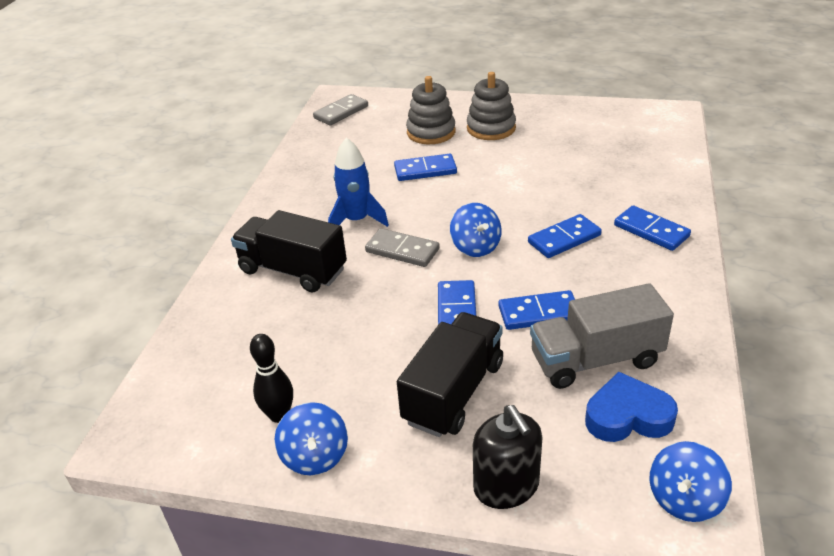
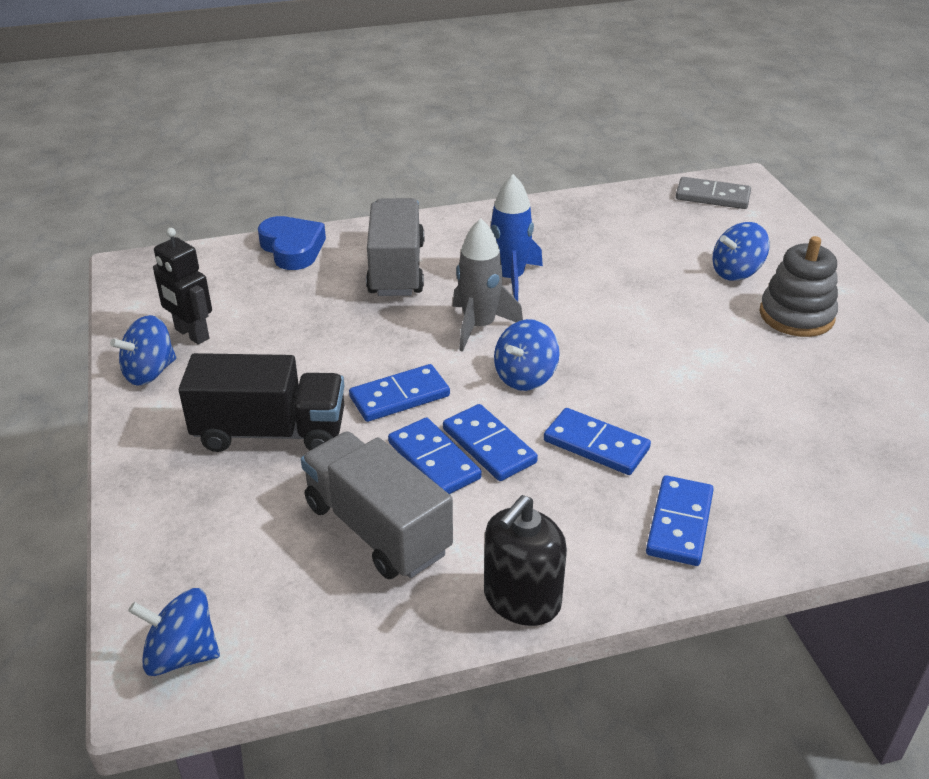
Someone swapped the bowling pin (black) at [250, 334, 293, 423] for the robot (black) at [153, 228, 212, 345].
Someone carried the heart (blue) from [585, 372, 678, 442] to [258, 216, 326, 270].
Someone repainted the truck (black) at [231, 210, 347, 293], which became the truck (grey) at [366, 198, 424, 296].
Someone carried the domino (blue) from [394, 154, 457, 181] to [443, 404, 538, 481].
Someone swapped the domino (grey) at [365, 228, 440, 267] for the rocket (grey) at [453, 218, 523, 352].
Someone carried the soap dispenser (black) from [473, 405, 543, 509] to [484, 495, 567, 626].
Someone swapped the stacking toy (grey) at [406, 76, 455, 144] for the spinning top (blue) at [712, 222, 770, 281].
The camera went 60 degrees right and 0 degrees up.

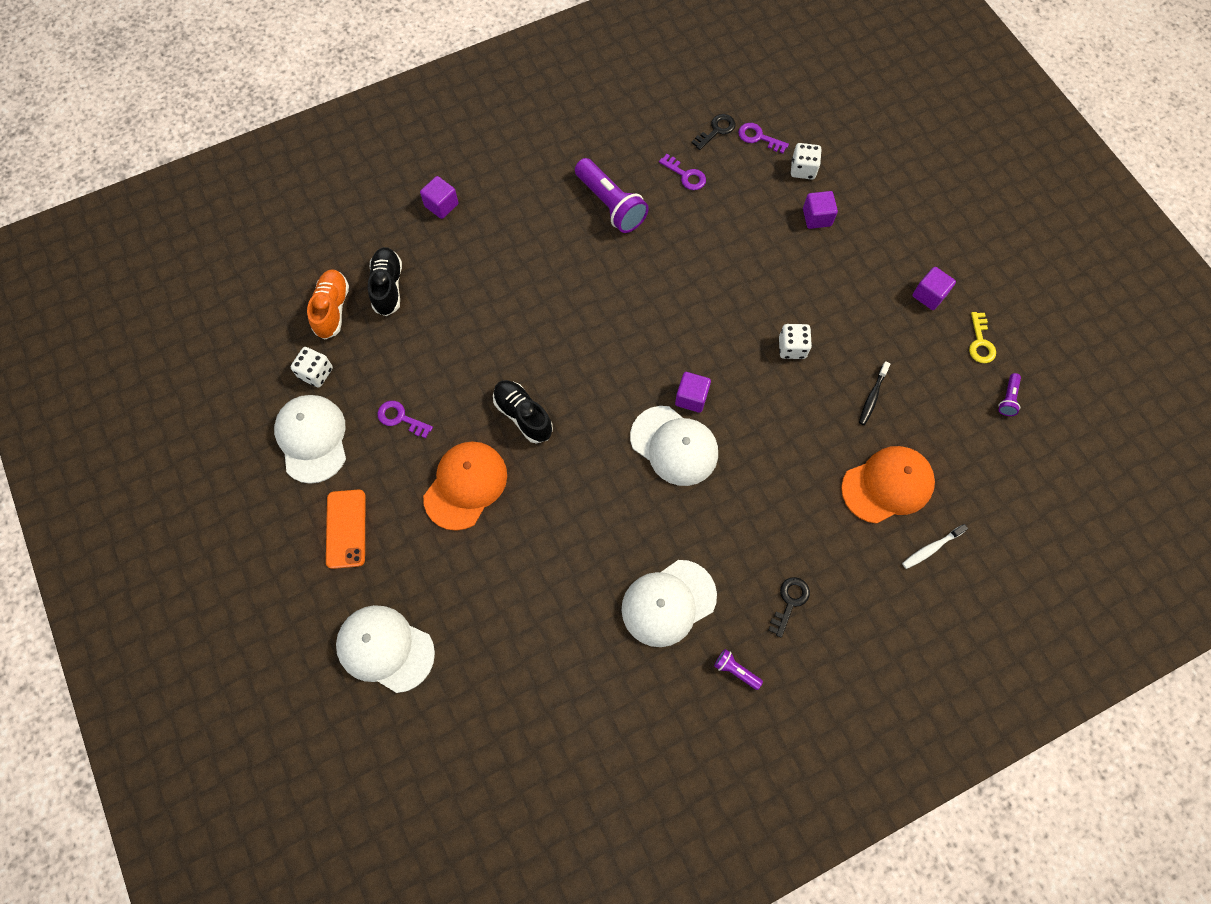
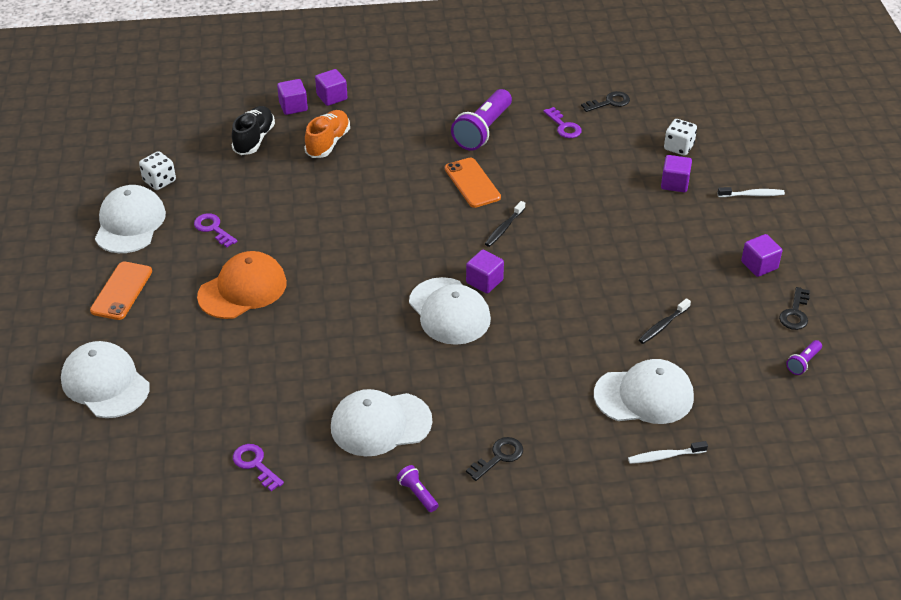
Someone carried the key (purple) from [738, 123, 789, 153] to [233, 444, 284, 491].
Someone put down the cube (purple) at [277, 79, 308, 115].
Someone carried the shoe (orange) from [307, 269, 349, 340] to [304, 110, 350, 158].
Someone put down the phone (orange) at [445, 158, 501, 208].
Someone rotated the flashlight (purple) at [575, 158, 649, 233] by 45 degrees clockwise.
Someone put down the toothbrush (black) at [485, 201, 525, 247].
Someone repainted the cap (orange) at [841, 446, 935, 524], which became the cap (white) at [594, 359, 694, 424].
Someone put down the toothbrush (white) at [718, 187, 785, 197].
Someone repainted the key (yellow) at [969, 312, 996, 363], which became the key (black) at [779, 287, 810, 330].
Someone took away the shoe (black) at [493, 380, 553, 444].
Someone took away the dice (white) at [779, 324, 812, 359].
The camera went 20 degrees right and 25 degrees down.

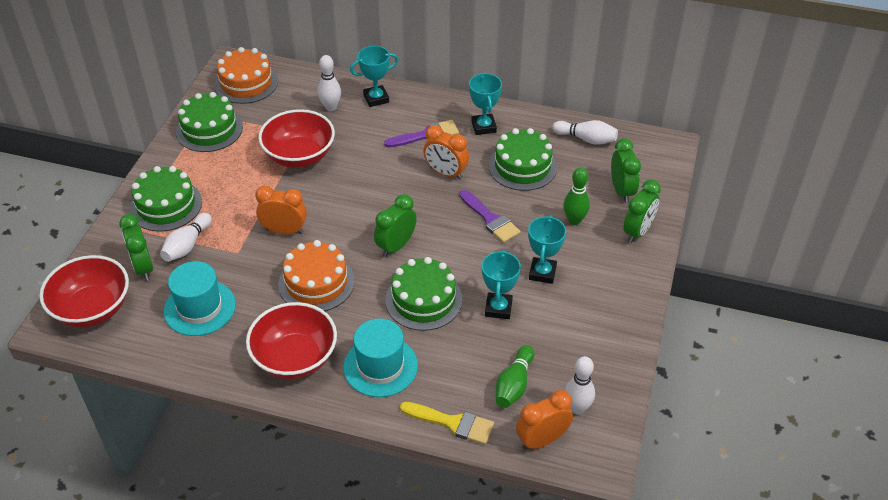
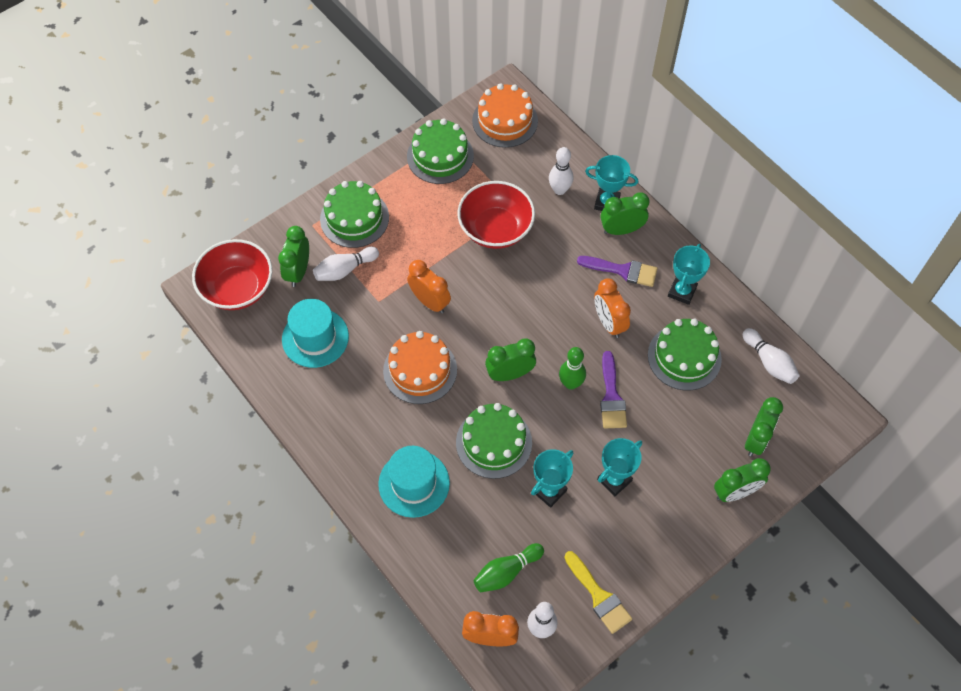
Someone carried the bowling pin (green) from [563, 167, 590, 225] to [559, 347, 586, 390].
Someone carried the brush (yellow) from [400, 402, 494, 445] to [564, 551, 632, 634].
Someone put down the clock (green) at [601, 193, 649, 235].
Someone took away the bowl (red) at [246, 302, 337, 379].
The camera went 35 degrees right and 15 degrees up.

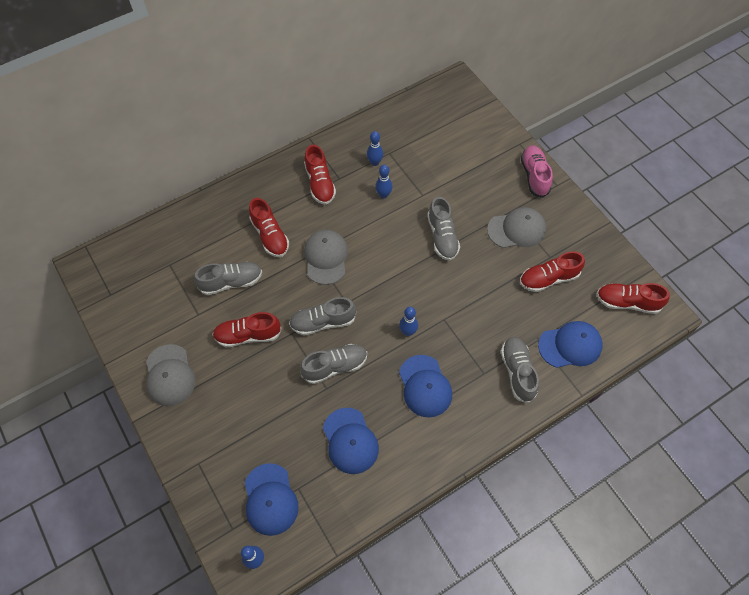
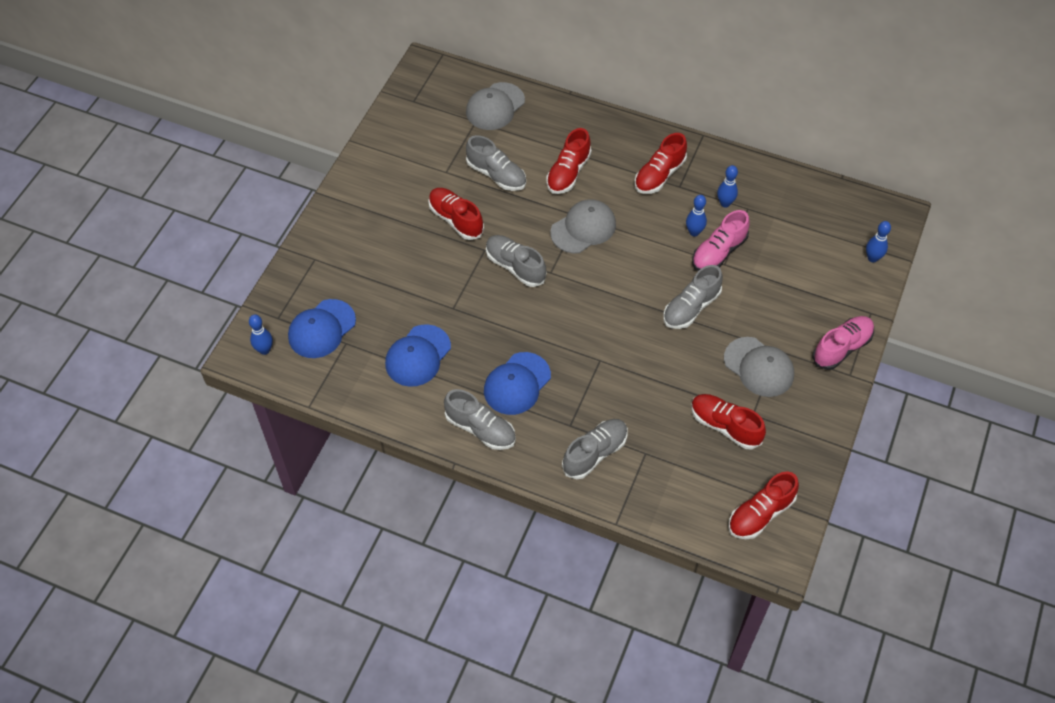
Someone carried the shoe (grey) from [300, 344, 367, 384] to [444, 389, 516, 450].
Someone carried the cap (grey) from [146, 344, 196, 406] to [466, 82, 525, 130].
Someone put down the shoe (pink) at [692, 210, 750, 271].
Someone rotated the shoe (red) at [596, 283, 670, 314] by 105 degrees counterclockwise.
Someone carried the bowling pin (blue) from [399, 307, 418, 336] to [866, 221, 891, 263].
Someone took away the cap (blue) at [538, 321, 603, 368].
The camera went 55 degrees right and 5 degrees down.

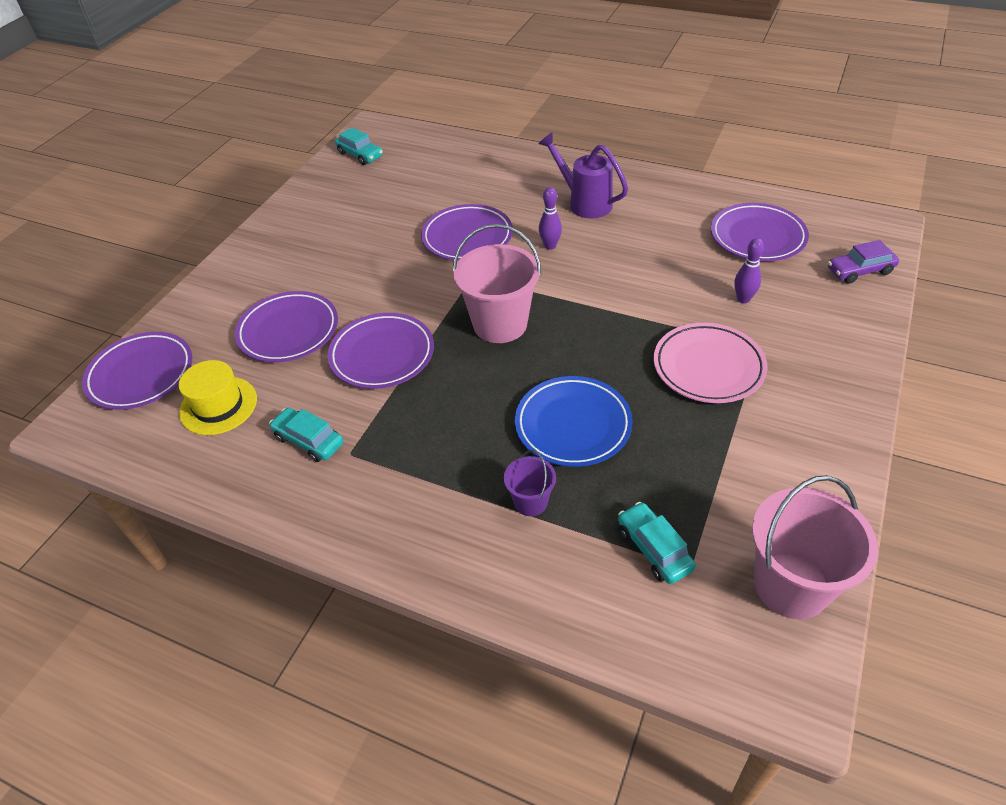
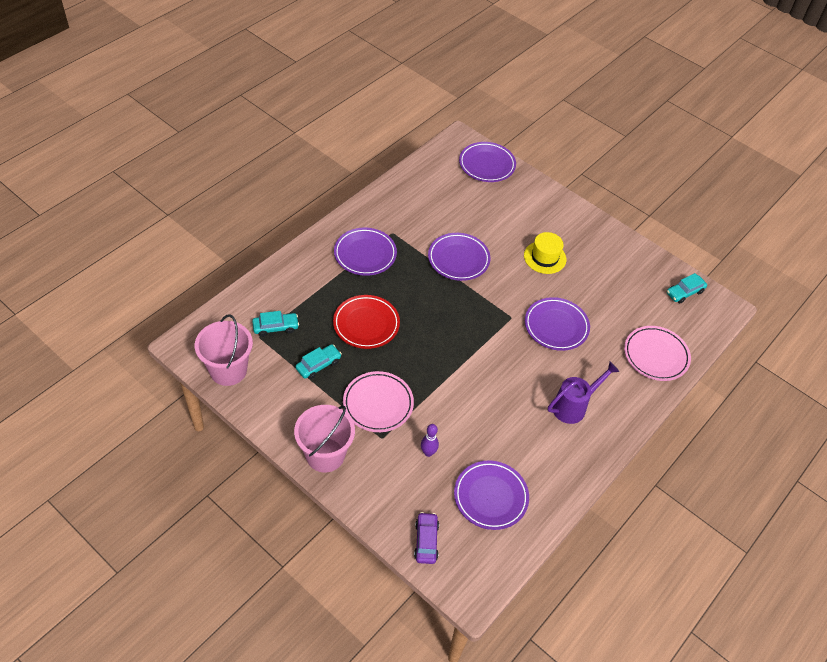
Someone carried the bucket (pink) from [453, 224, 541, 343] to [294, 405, 355, 473].
Someone carried the car (turquoise) from [269, 408, 343, 462] to [296, 344, 342, 379].
Someone repainted the plate (blue) at [515, 376, 633, 467], which became the plate (red) at [333, 295, 400, 349].
Someone carried the plate (purple) from [235, 291, 338, 362] to [334, 228, 397, 276].
Someone carried the hat (yellow) from [179, 360, 257, 435] to [524, 232, 566, 274].
Someone put down the plate (pink) at [624, 326, 691, 381].
Someone took away the bucket (purple) at [504, 450, 556, 516].
Someone took away the bowling pin (purple) at [539, 187, 562, 250].
The camera went 100 degrees right and 5 degrees up.

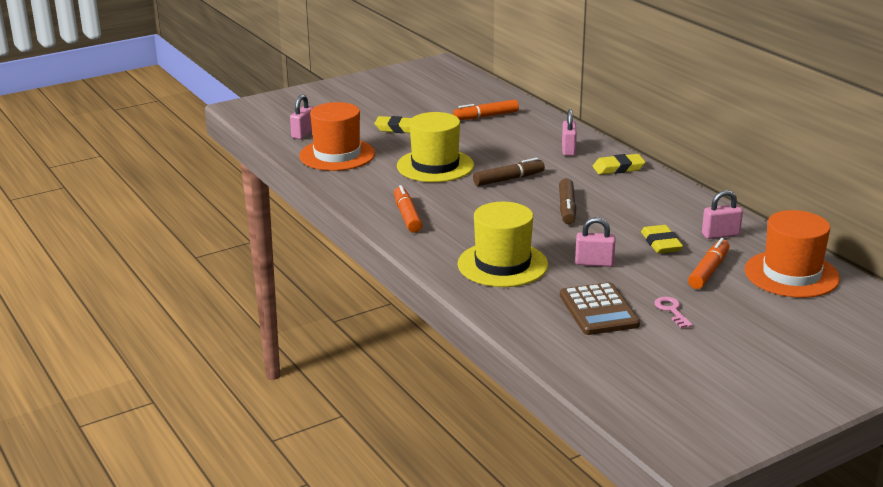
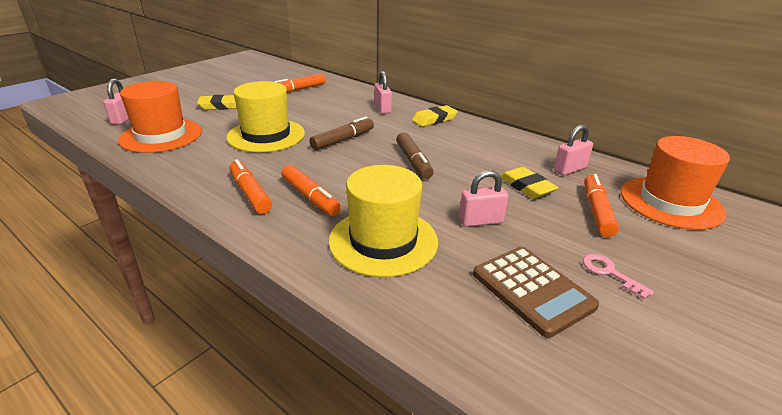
Someone put down the marker (orange) at [281, 165, 341, 216].
The camera went 20 degrees left and 5 degrees up.

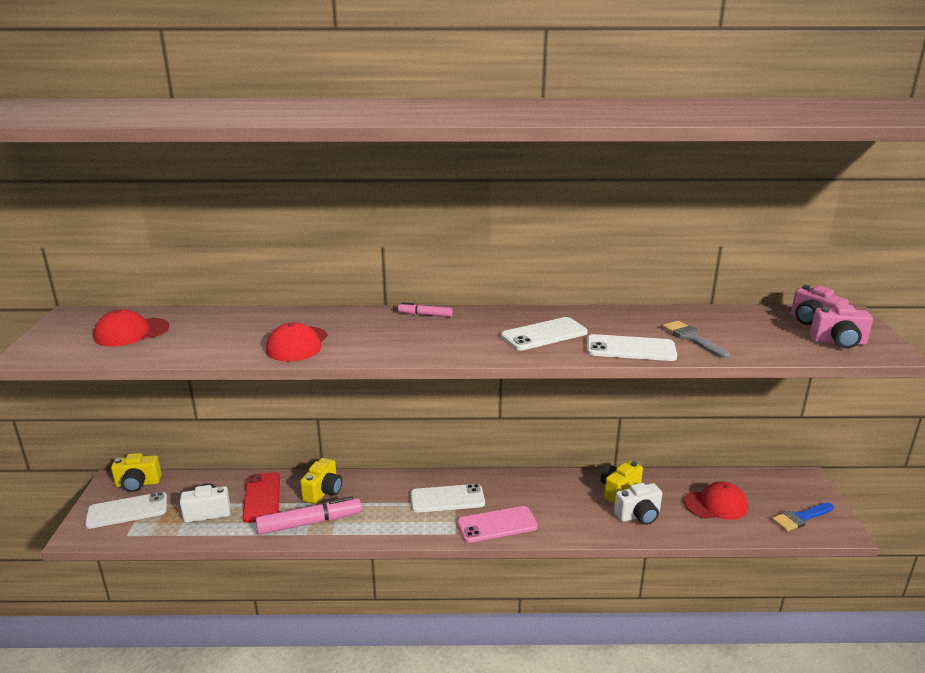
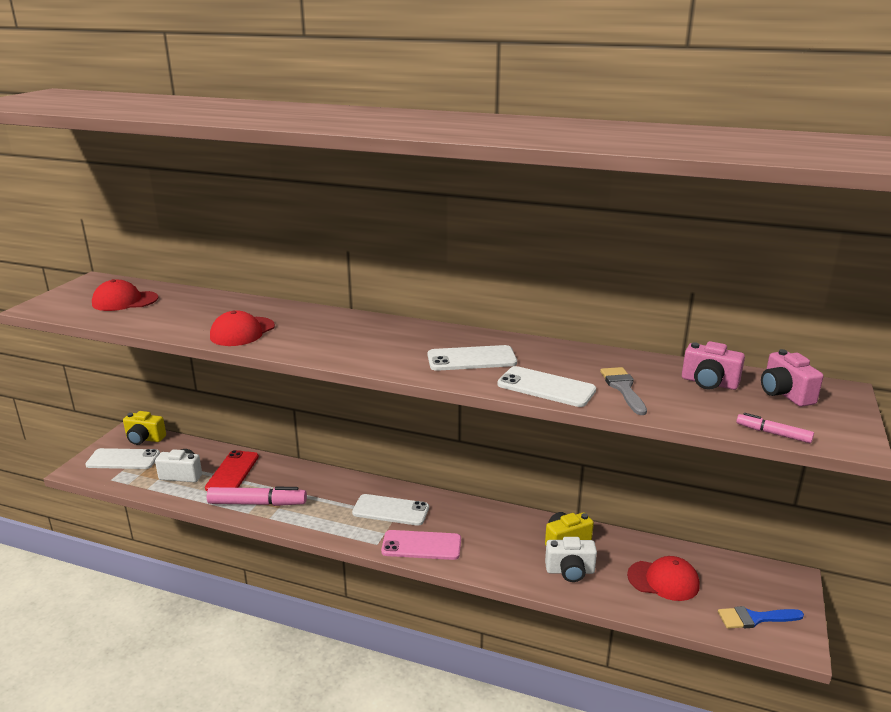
Someone carried the camera (pink) from [810, 304, 873, 349] to [682, 341, 745, 390].
Someone carried the marker (pink) from [398, 302, 453, 317] to [736, 413, 814, 443].
Someone took away the camera (yellow) at [300, 458, 342, 504].
The camera went 20 degrees right and 0 degrees up.

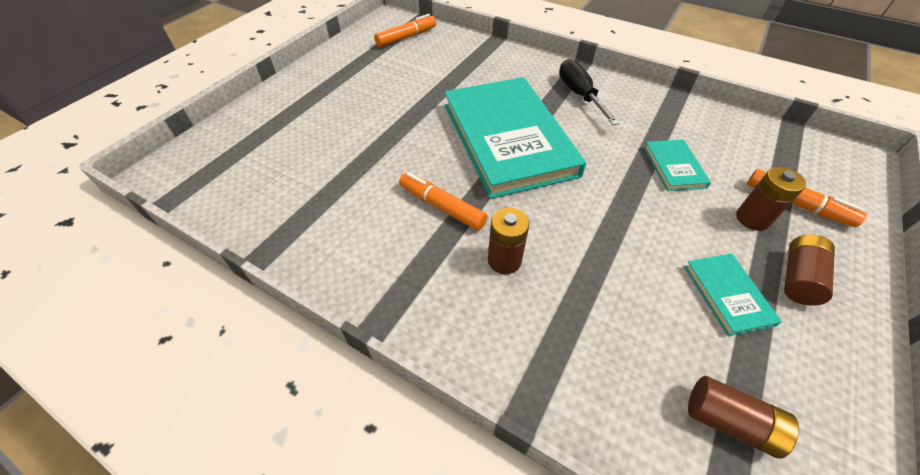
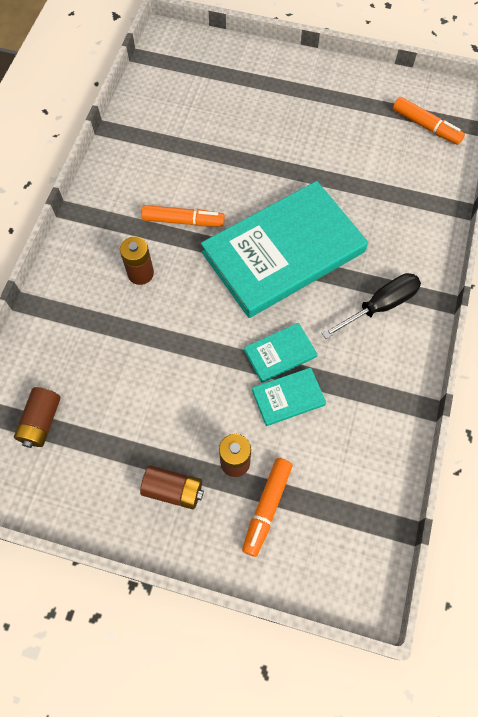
Someone rotated the marker (orange) at [399, 172, 488, 231] by 75 degrees clockwise.
Someone carried the book (turquoise) from [684, 253, 782, 336] to [244, 323, 317, 383].
The camera went 75 degrees right and 15 degrees up.

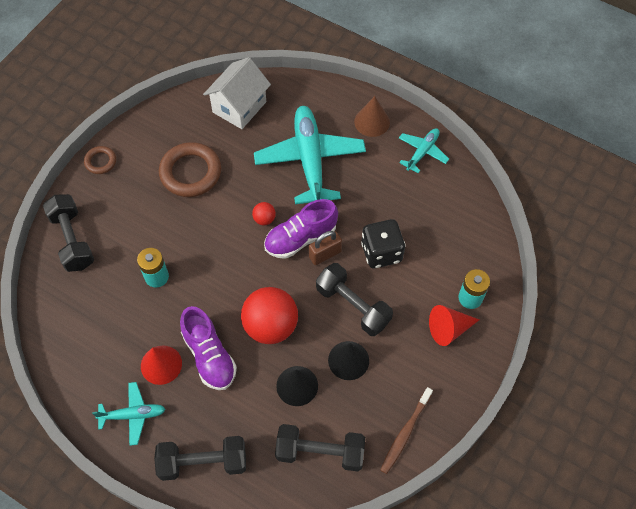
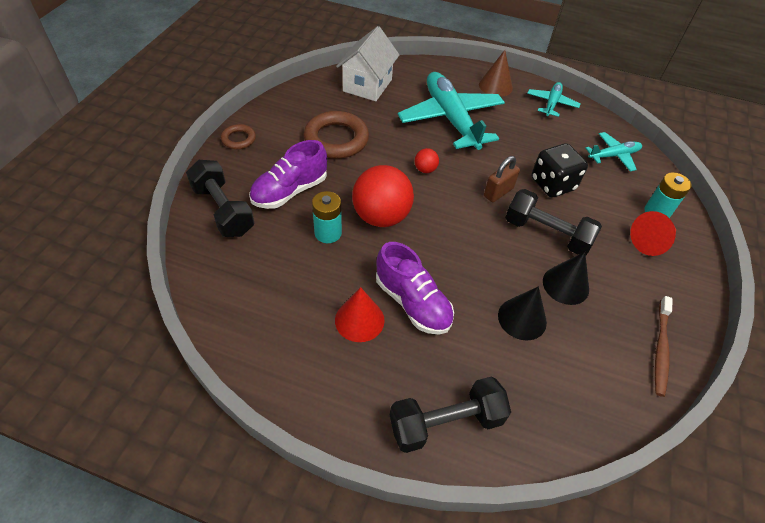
Someone carried the shoe (purple) from [264, 199, 338, 259] to [249, 140, 327, 209].
Someone carried the ball (red) from [241, 287, 298, 344] to [352, 165, 414, 227].
Someone carried the plane (turquoise) from [92, 382, 165, 446] to [585, 132, 642, 171].
Someone took away the dumbbell (black) at [275, 424, 365, 471].
The camera went 15 degrees left and 10 degrees down.

